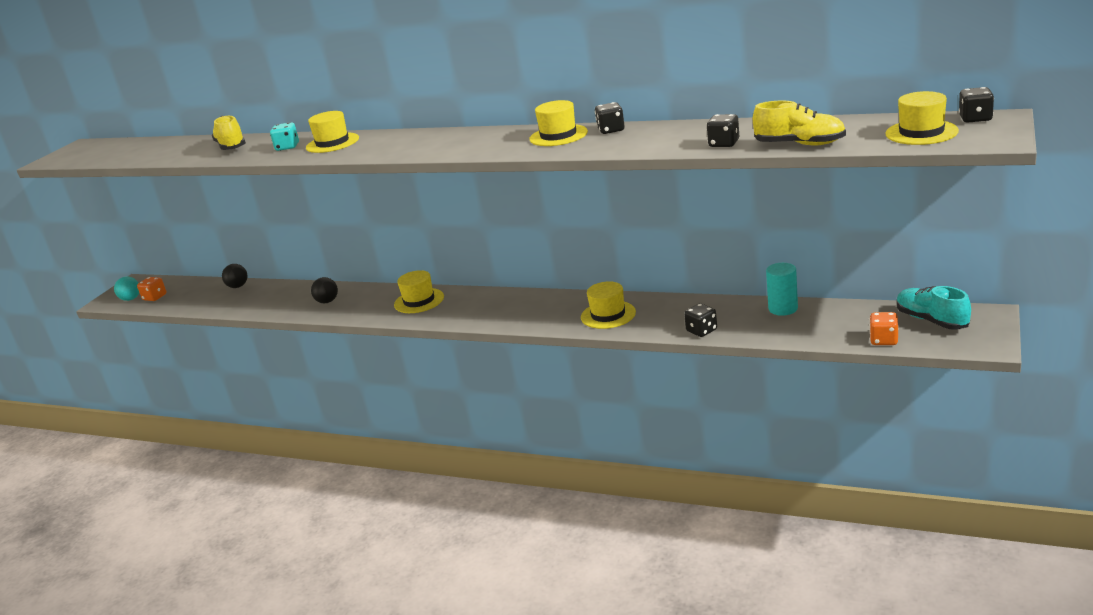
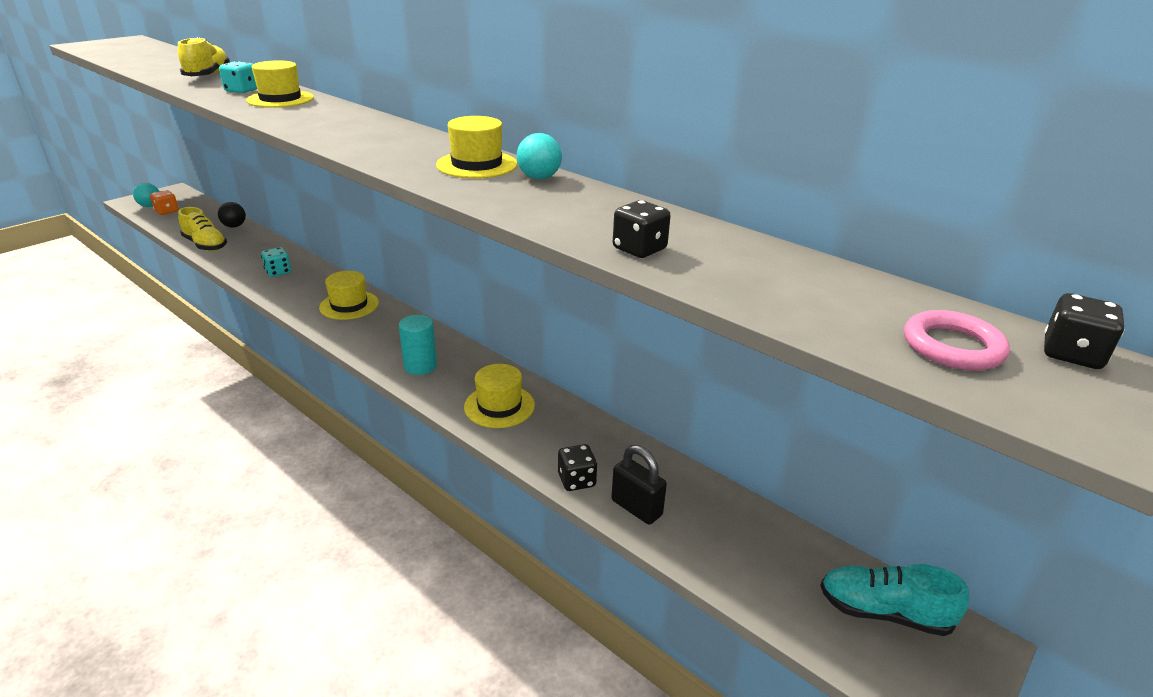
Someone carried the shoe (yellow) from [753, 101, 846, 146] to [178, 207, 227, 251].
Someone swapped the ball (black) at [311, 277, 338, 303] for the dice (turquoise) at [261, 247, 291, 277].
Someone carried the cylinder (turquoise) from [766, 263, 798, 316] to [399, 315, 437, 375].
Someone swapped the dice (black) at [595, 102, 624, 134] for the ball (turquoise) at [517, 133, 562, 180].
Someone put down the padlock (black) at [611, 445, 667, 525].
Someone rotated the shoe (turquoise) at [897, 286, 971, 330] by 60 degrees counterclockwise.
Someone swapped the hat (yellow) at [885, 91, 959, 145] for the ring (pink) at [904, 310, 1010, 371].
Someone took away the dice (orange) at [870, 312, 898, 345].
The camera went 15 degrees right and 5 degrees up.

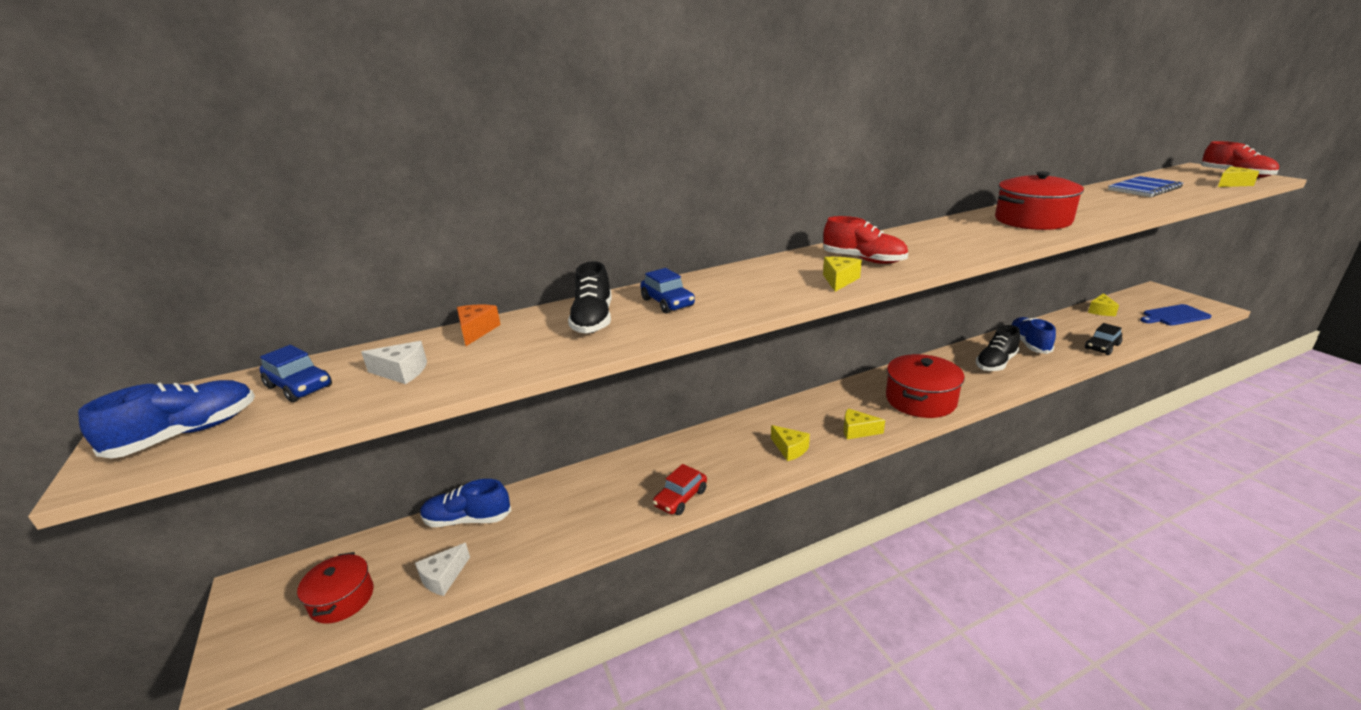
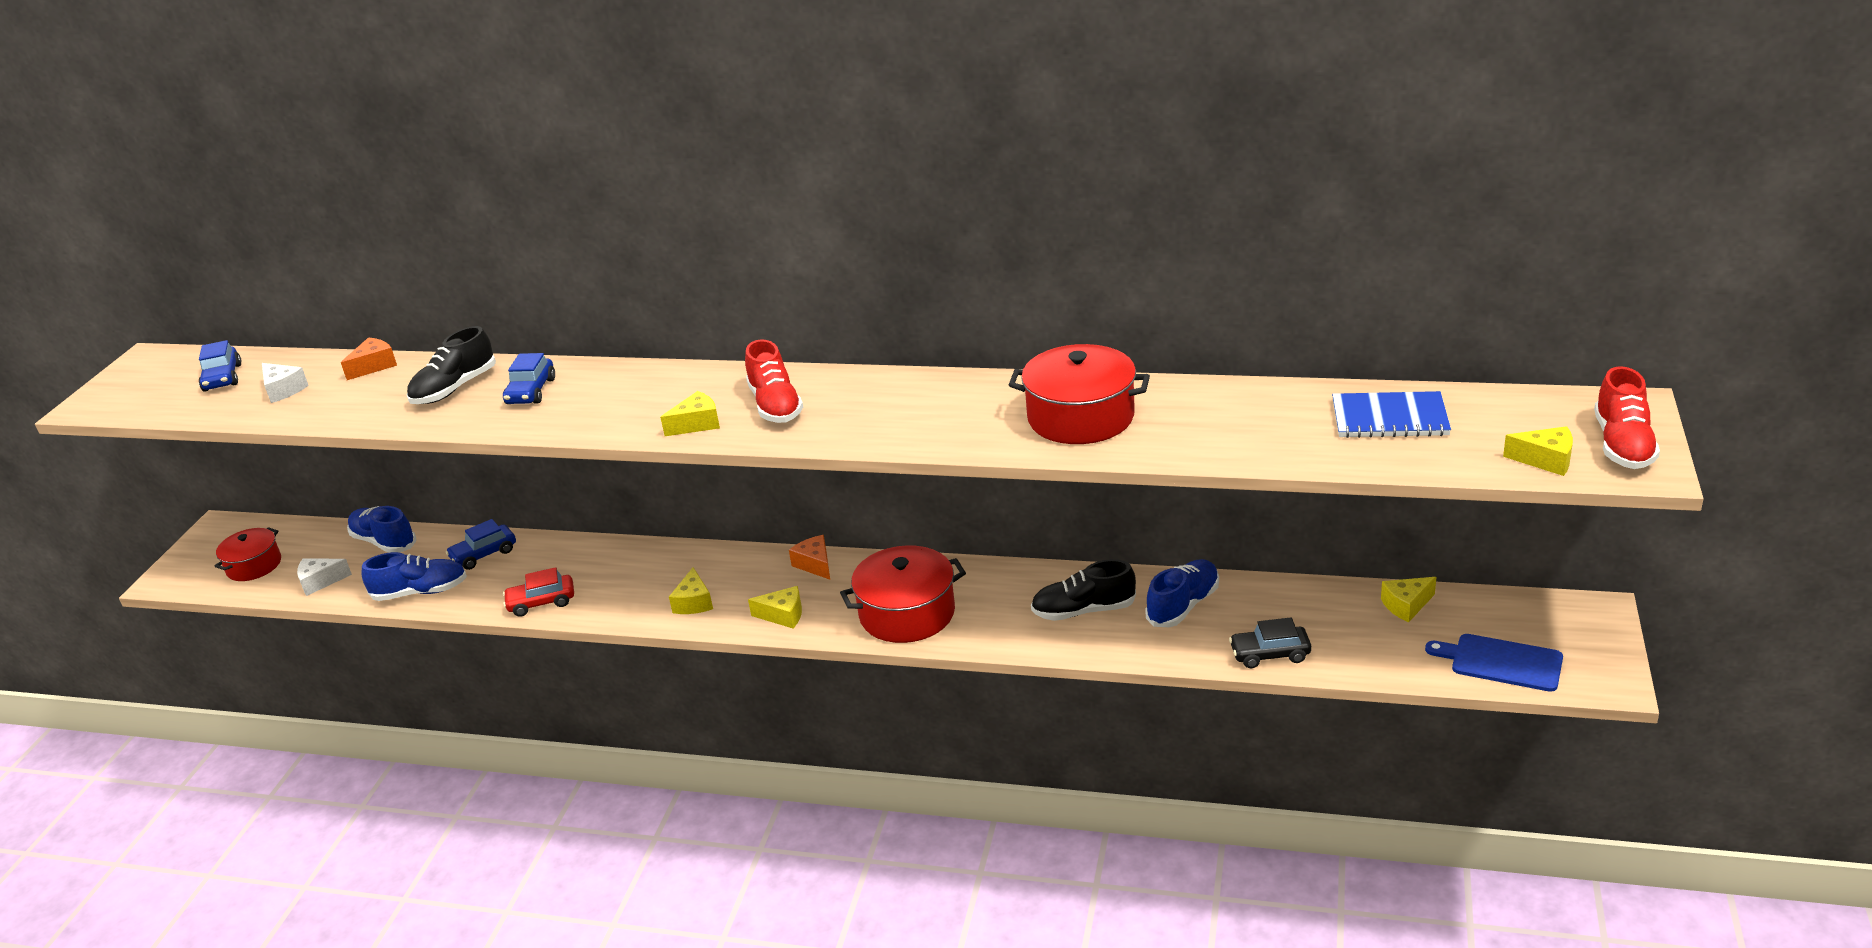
Someone carried the shoe (blue) from [78, 380, 255, 459] to [362, 552, 467, 601].
Someone put down the car (blue) at [446, 519, 516, 570].
Someone rotated the cheese (yellow) at [844, 408, 885, 440] by 135 degrees clockwise.
Someone put down the cheese (orange) at [789, 535, 830, 580].
The camera went 40 degrees right and 5 degrees up.

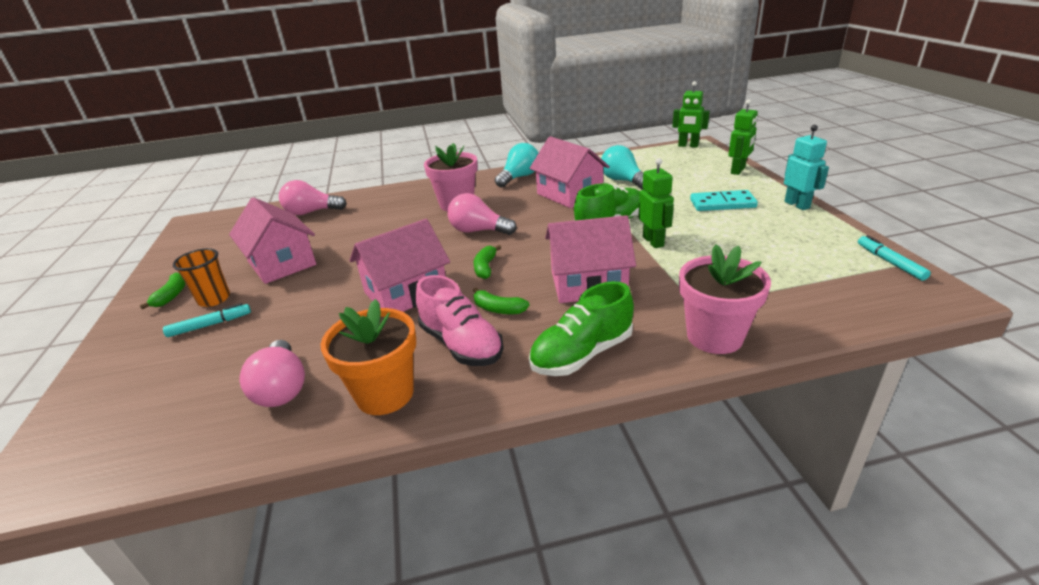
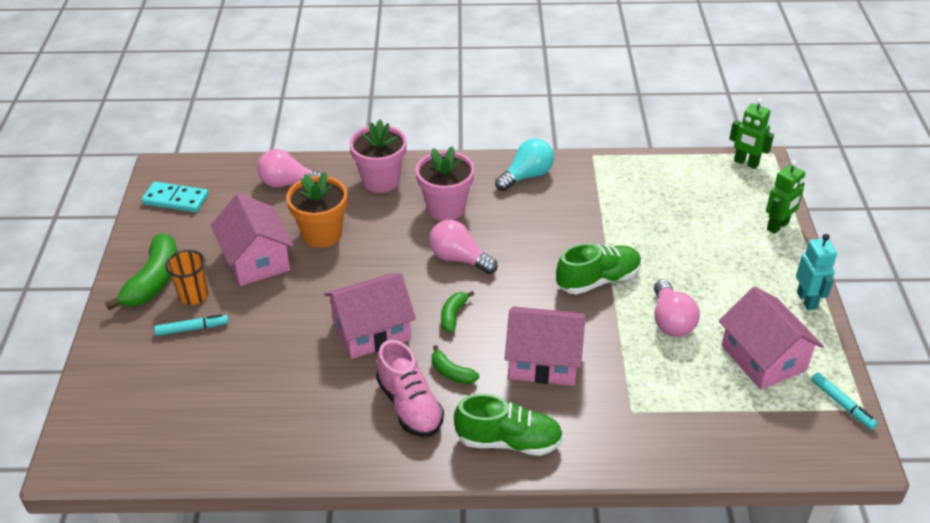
Someone scaled the banana (green) at [140, 272, 186, 309] by 1.91.
Someone carried the domino (turquoise) from [690, 190, 758, 211] to [142, 182, 208, 212].
Someone carried the flower pot (orange) from [320, 299, 416, 415] to [286, 172, 347, 248].
Someone carried the flower pot (pink) from [679, 244, 771, 354] to [349, 119, 407, 193].
Someone rotated the shoe (green) at [529, 281, 634, 376] by 150 degrees counterclockwise.
Someone carried the light bulb (pink) from [239, 340, 305, 407] to [654, 280, 700, 337].
Someone carried the house (pink) from [529, 136, 610, 208] to [719, 286, 824, 390].
Someone rotated the marker (turquoise) at [858, 235, 931, 281] by 150 degrees clockwise.
Someone took away the light bulb (turquoise) at [601, 145, 644, 190].
Someone took away the robot (green) at [638, 158, 674, 248].
The camera went 10 degrees right and 10 degrees up.

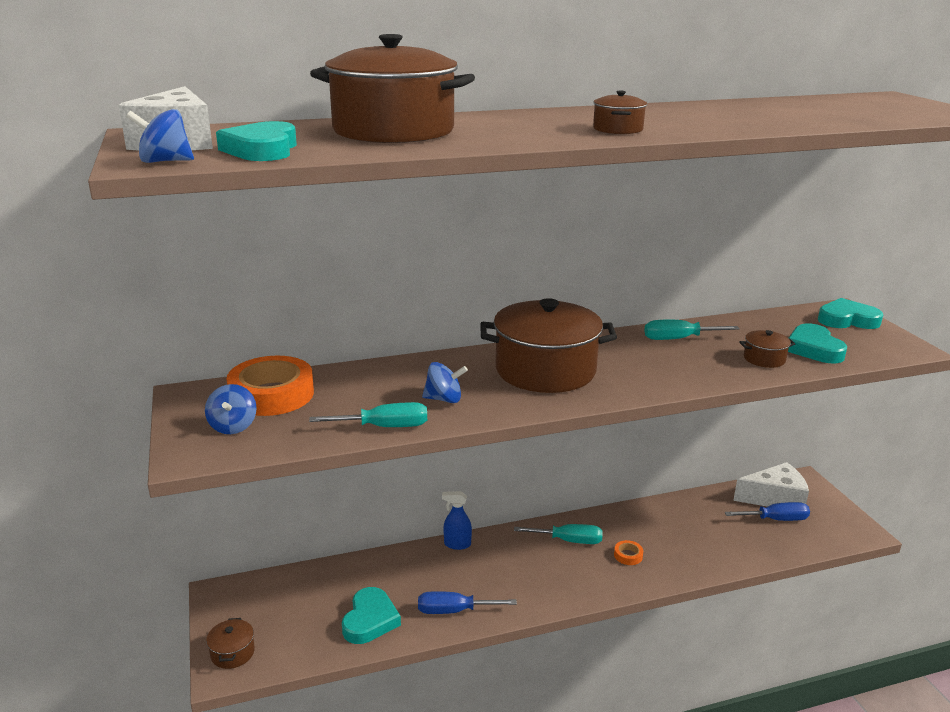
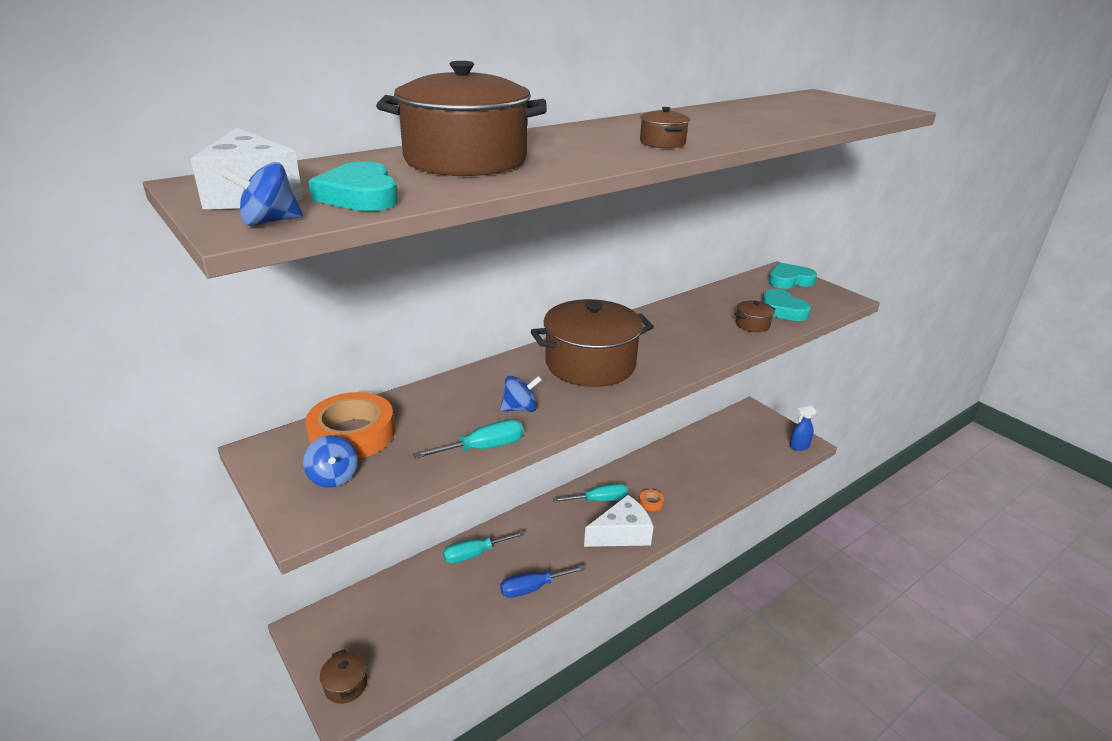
Someone carried the screwdriver (turquoise) from [644, 320, 740, 340] to [443, 531, 525, 564].
Someone carried the cheese (white) from [733, 462, 809, 507] to [584, 495, 654, 547].
Someone carried the spray bottle (blue) from [442, 491, 472, 550] to [790, 406, 817, 451].
Someone took away the heart (turquoise) at [342, 587, 401, 644].
Someone took away the screwdriver (blue) at [725, 502, 810, 521].
The camera went 20 degrees left and 5 degrees up.

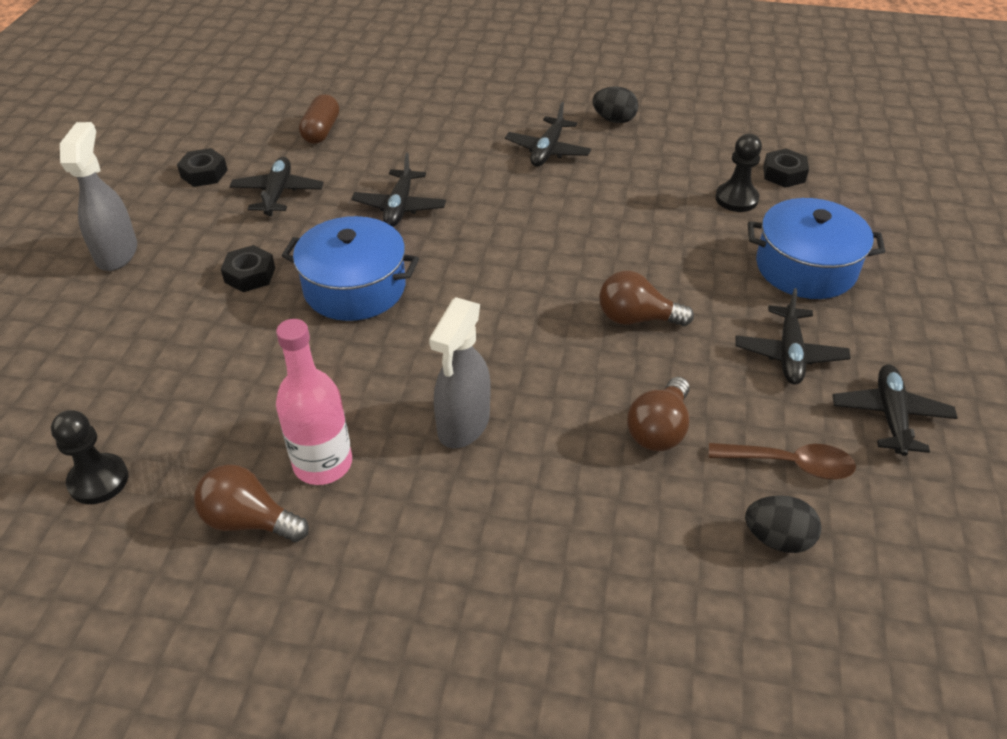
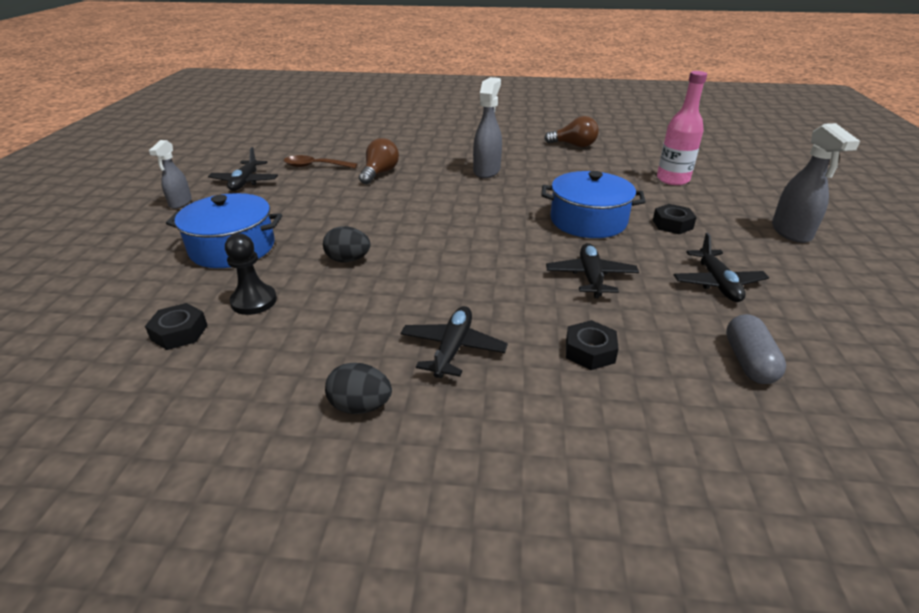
Someone put down the spray bottle (grey) at [149, 140, 192, 209].
Someone carried the egg (black) from [745, 495, 821, 553] to [323, 226, 370, 262].
Someone carried the nut (black) from [177, 148, 228, 187] to [566, 320, 619, 370].
Someone carried the bottle (pink) from [276, 319, 352, 485] to [657, 71, 707, 185].
Someone repainted the capsule (brown) at [299, 94, 339, 144], which became the capsule (grey) at [726, 314, 786, 384].
Someone took away the pawn (black) at [51, 410, 128, 504].
Someone took away the light bulb (brown) at [599, 271, 694, 326].
Someone took away the plane (black) at [736, 288, 851, 384].
The camera went 175 degrees right and 10 degrees down.

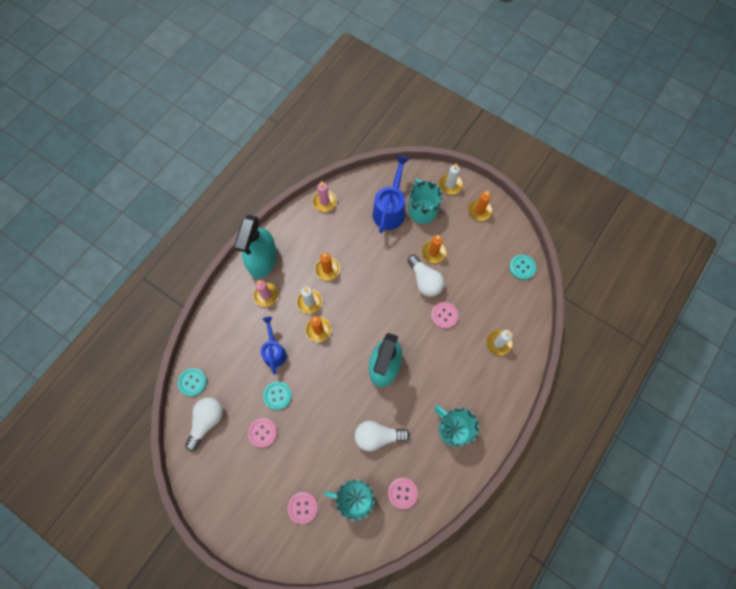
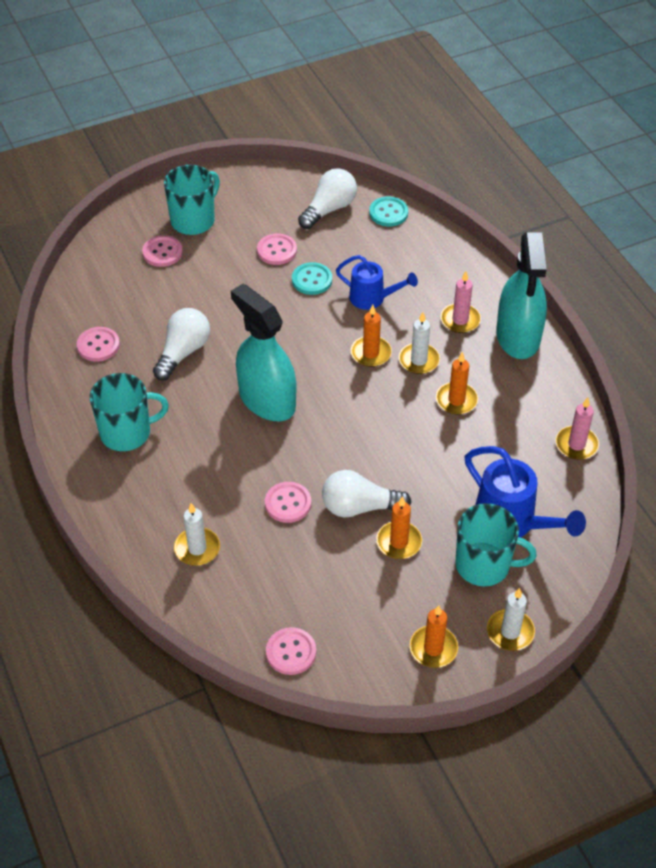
Someone carried the mug (turquoise) from [324, 479, 375, 521] to [164, 165, 220, 235].
Someone repainted the button (turquoise) at [509, 255, 536, 280], which became the button (pink) at [266, 627, 316, 675].
Someone rotated the light bulb (white) at [185, 397, 223, 451] by 105 degrees counterclockwise.
Someone rotated the spray bottle (turquoise) at [234, 215, 277, 279] by 135 degrees counterclockwise.
The camera went 120 degrees right and 20 degrees down.

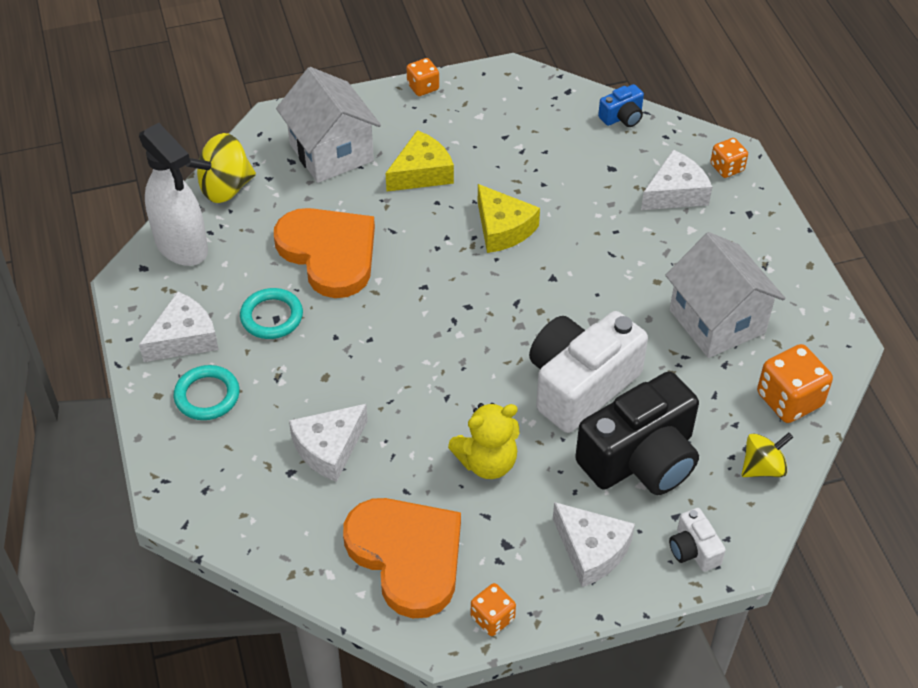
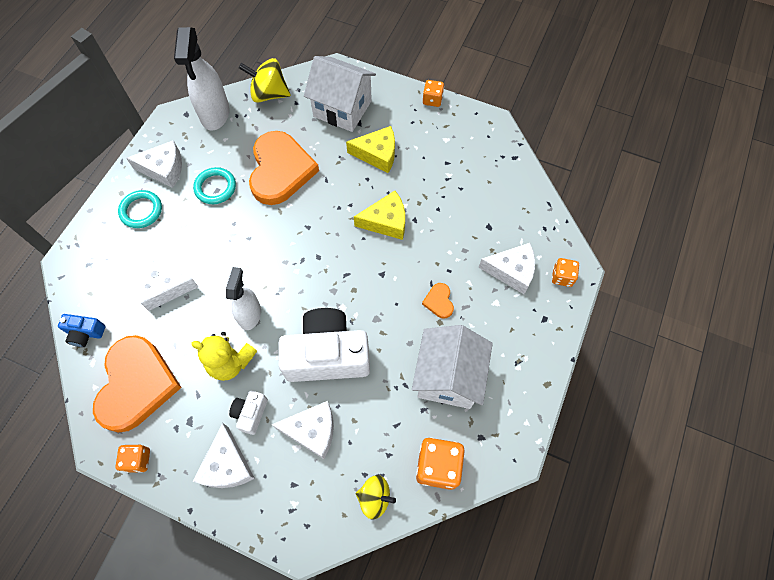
Someone carried the camera (blue) from [598, 84, 644, 127] to [58, 314, 105, 347].
Someone put down the spray bottle (white) at [226, 267, 261, 330].
Someone carried the camera (white) from [669, 508, 726, 572] to [229, 391, 268, 435].
Someone swapped the camera (black) at [575, 371, 699, 495] for the cheese (white) at [271, 401, 334, 459].
Someone rotated the house (white) at [276, 67, 381, 183] by 75 degrees counterclockwise.
Someone rotated the cheese (yellow) at [478, 184, 540, 253] by 105 degrees counterclockwise.
Someone put down the heart (orange) at [422, 283, 454, 318].
The camera went 40 degrees right and 15 degrees up.

